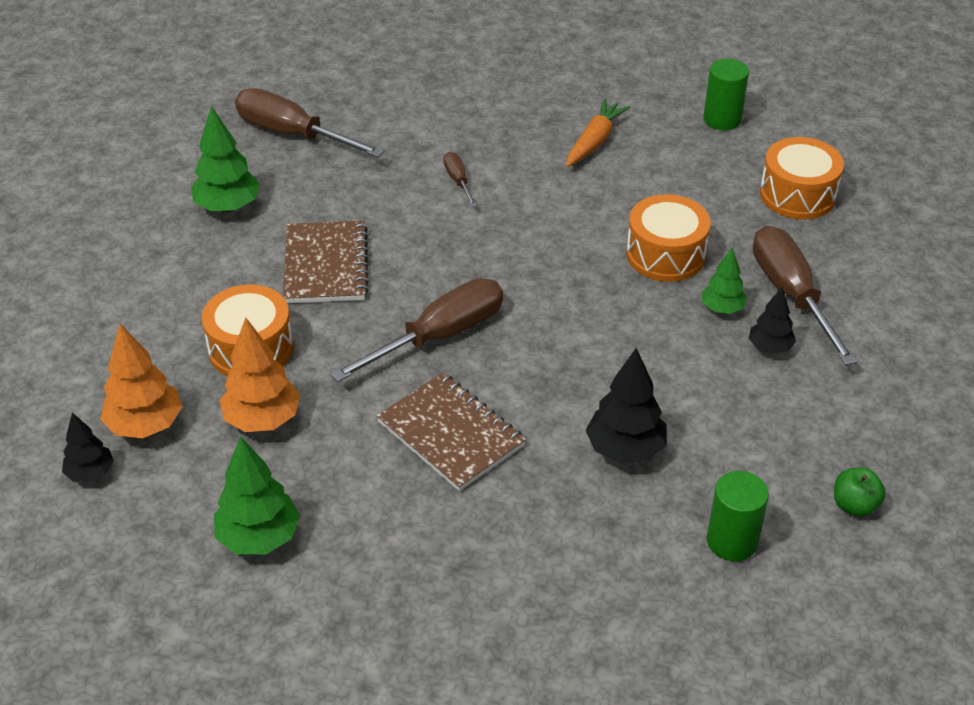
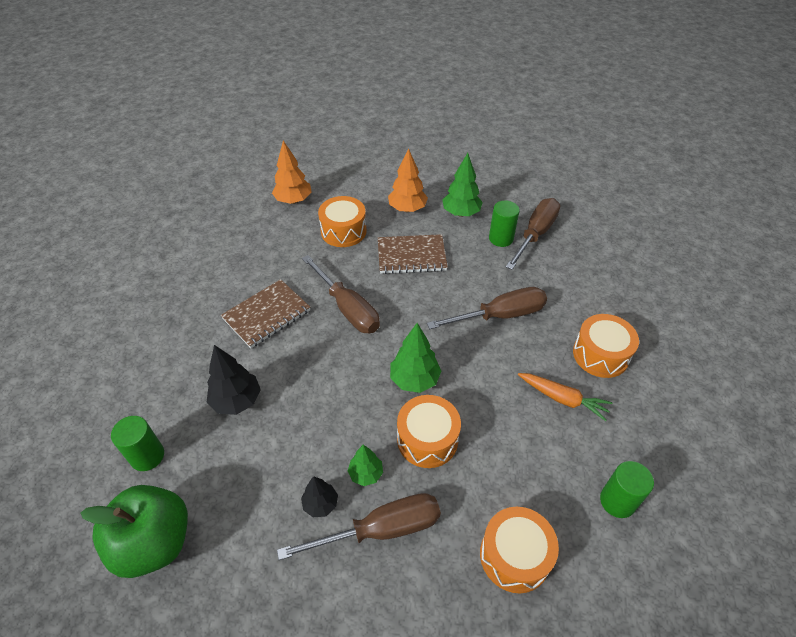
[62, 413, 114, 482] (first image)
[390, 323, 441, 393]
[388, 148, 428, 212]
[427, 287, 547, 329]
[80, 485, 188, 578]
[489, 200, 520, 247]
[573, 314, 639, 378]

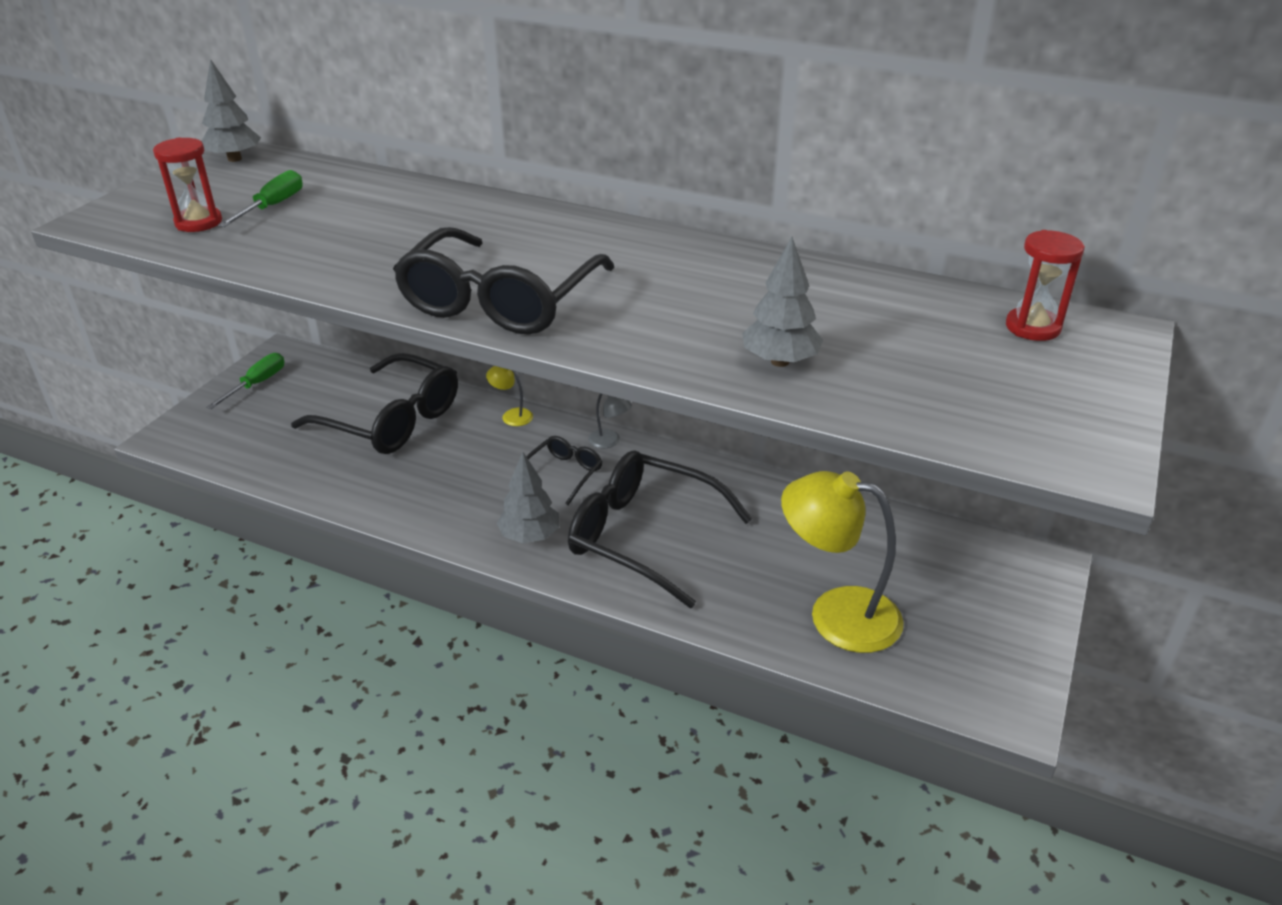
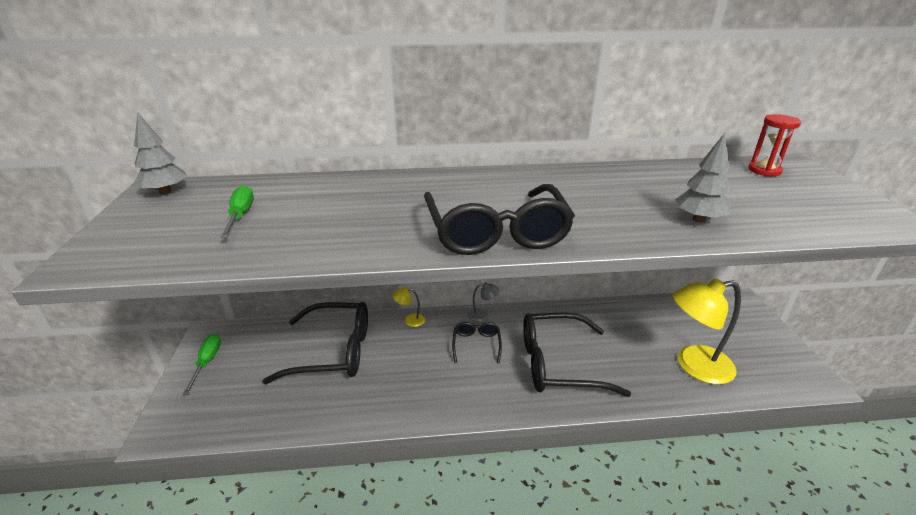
[153, 137, 222, 232] (first image)
[497, 452, 559, 543] (first image)

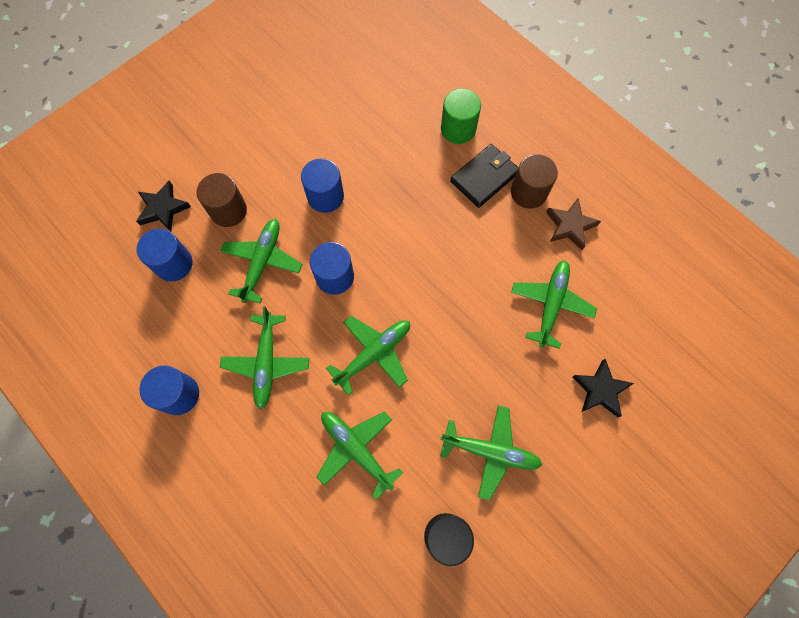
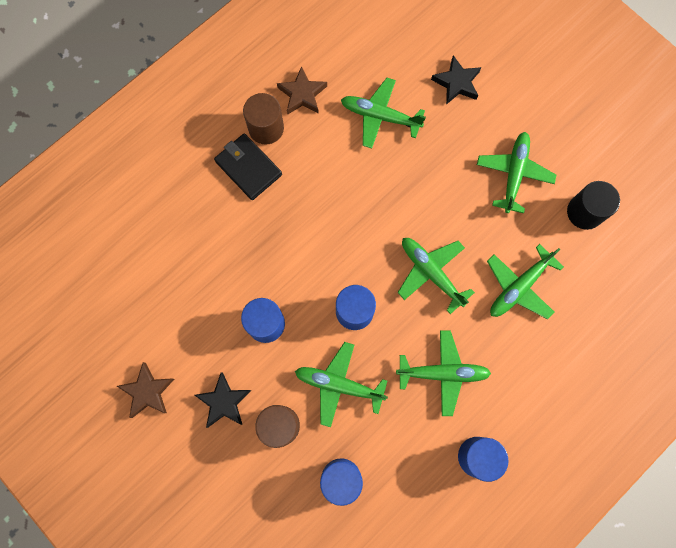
[195, 372, 251, 428]
[441, 88, 481, 144] (first image)
[117, 362, 174, 418]

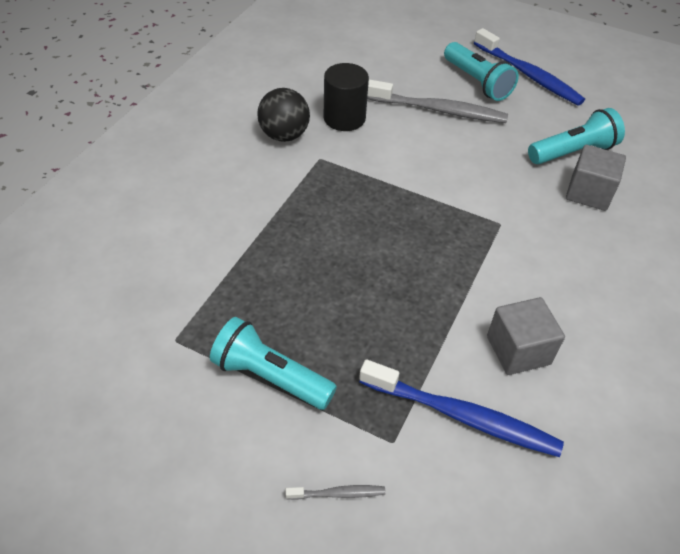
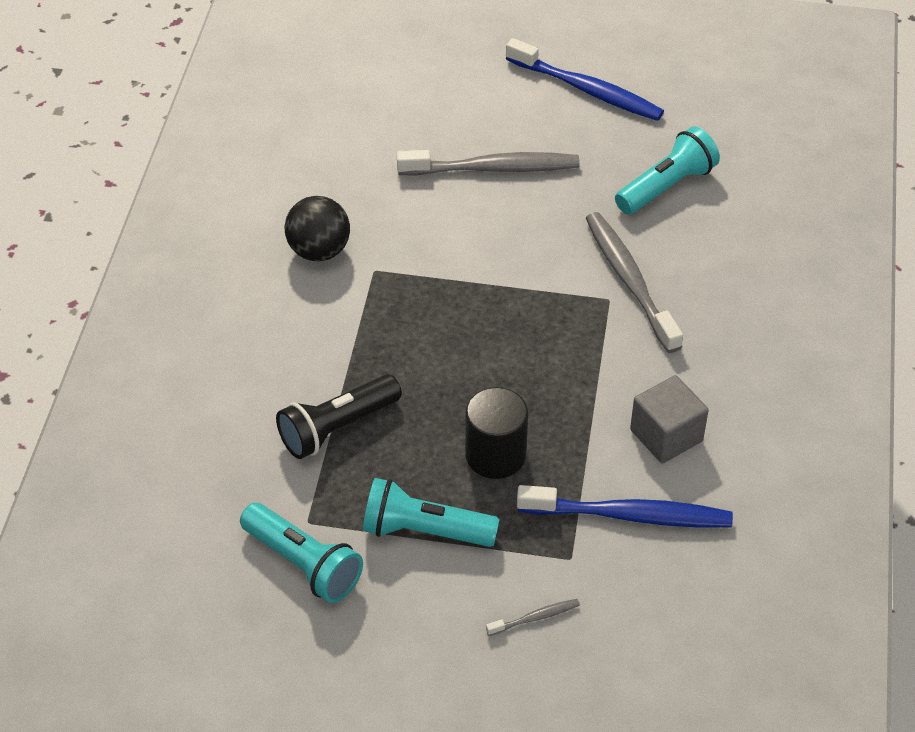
[465, 387, 528, 479]
[240, 503, 363, 603]
[566, 145, 626, 211] (first image)
[276, 374, 402, 459]
[586, 212, 683, 353]

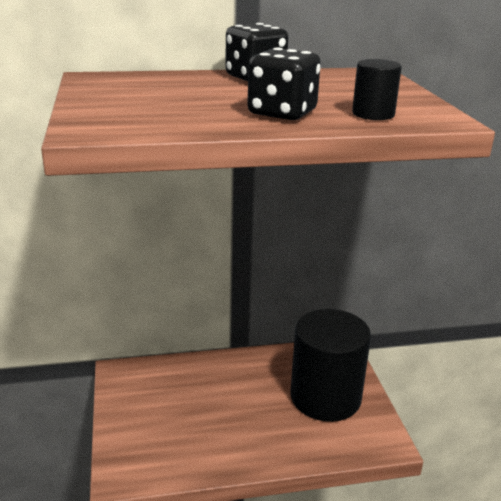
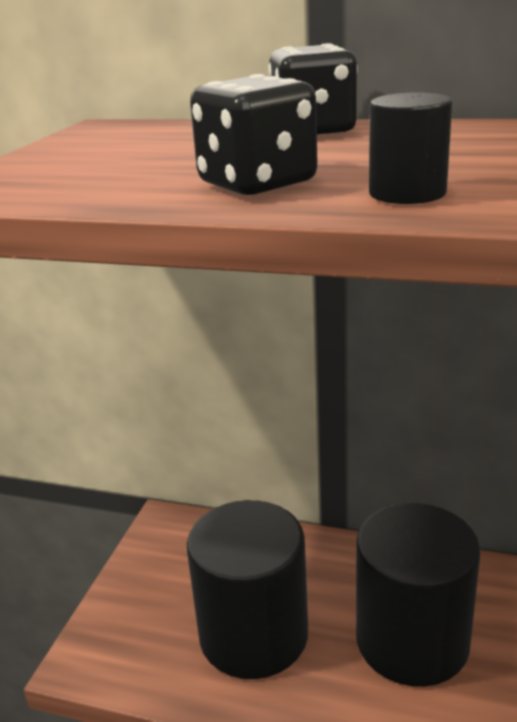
[187, 500, 308, 679]

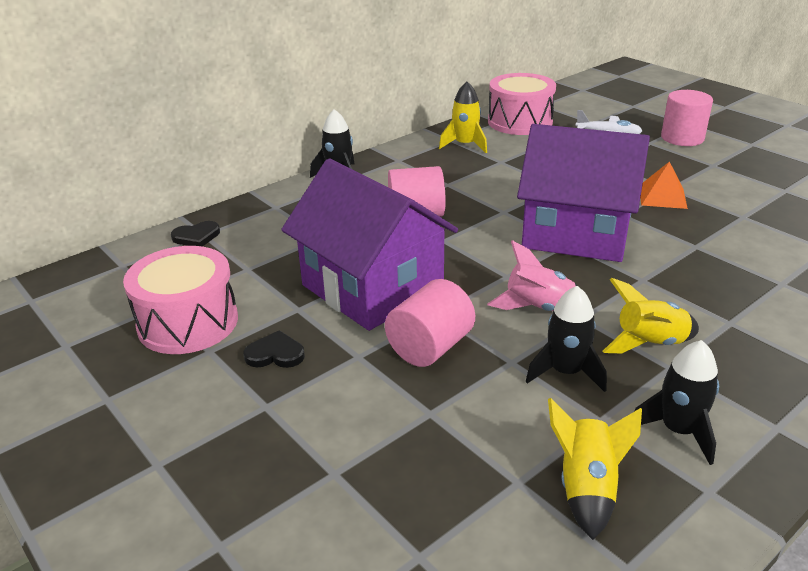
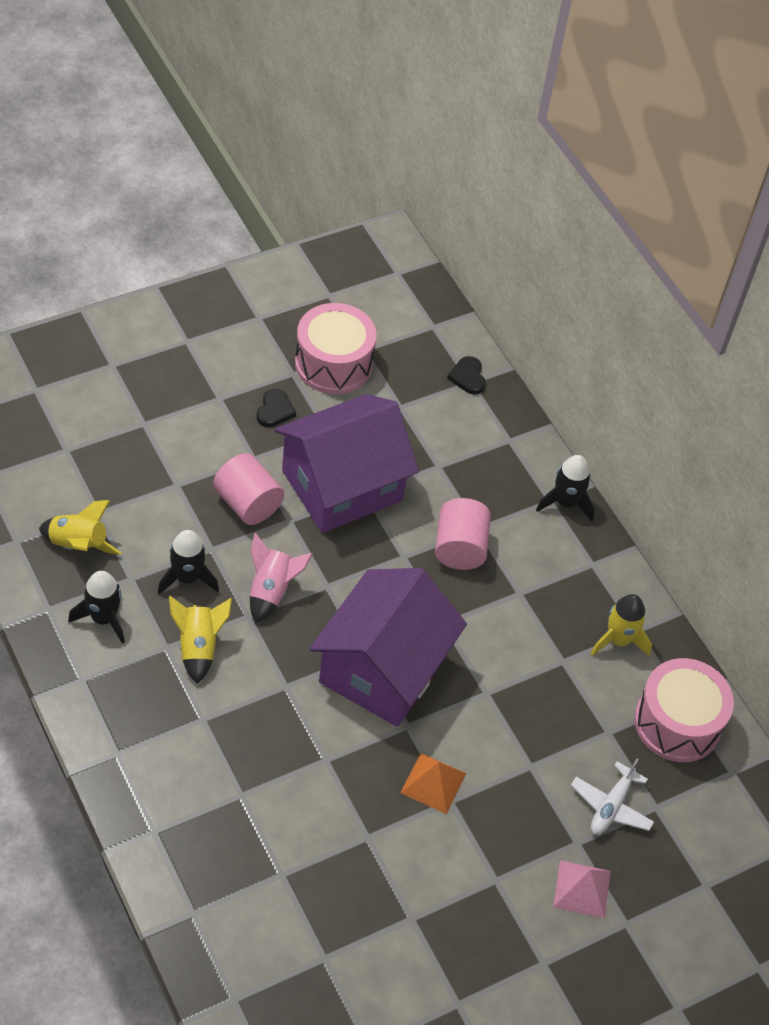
[553, 860, 611, 919]

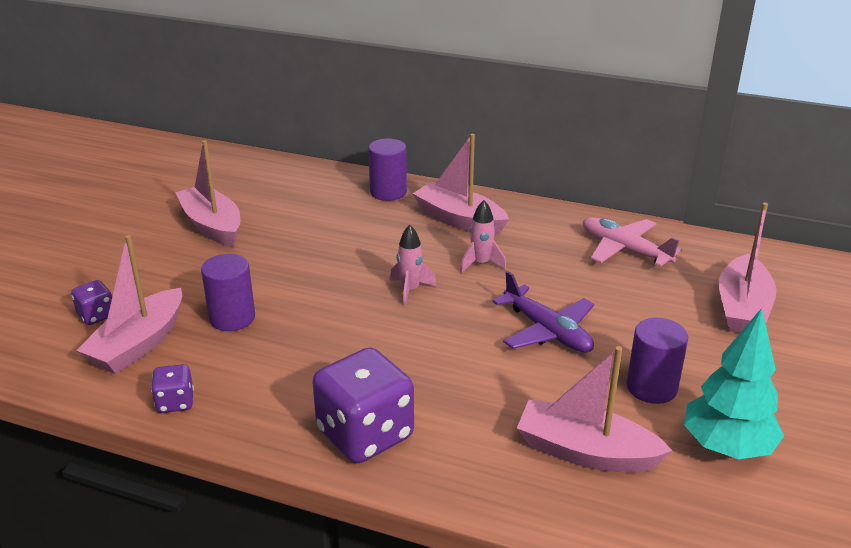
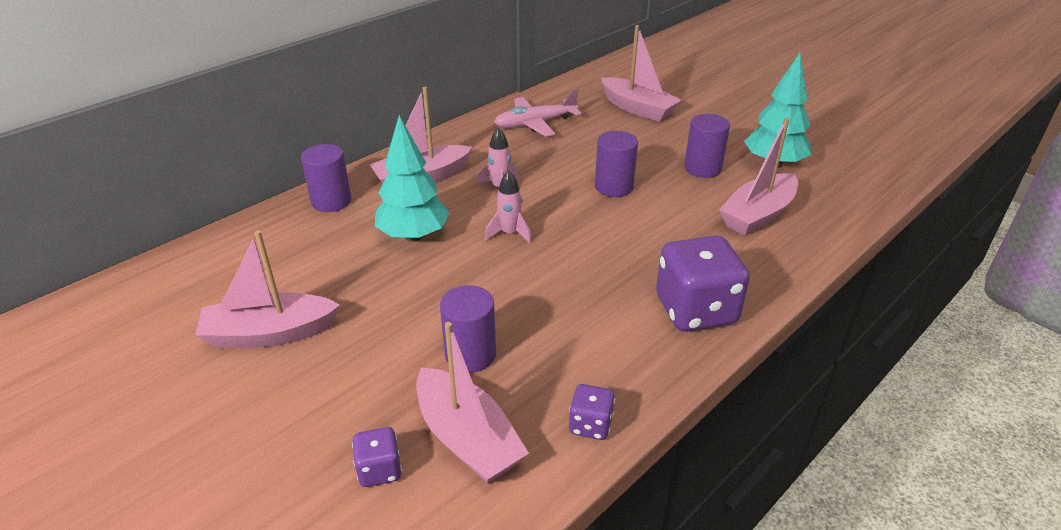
[595, 131, 638, 197]
[375, 115, 450, 242]

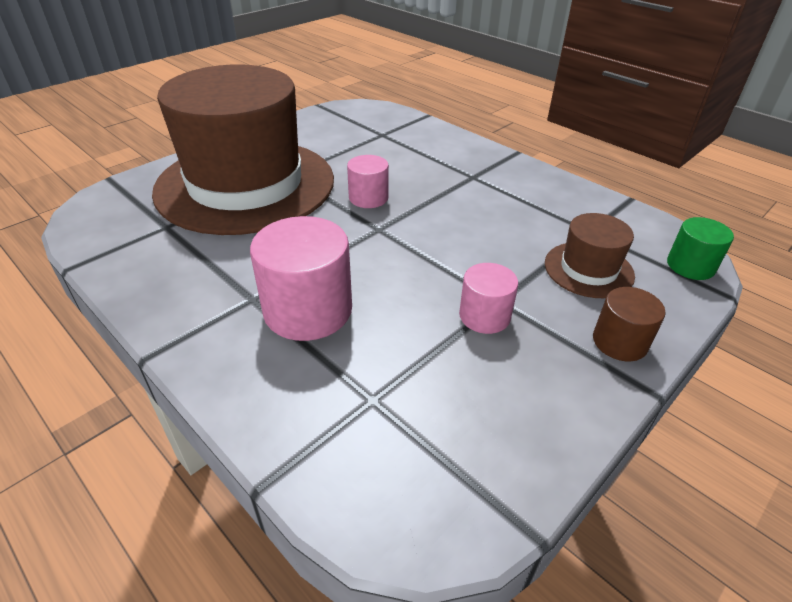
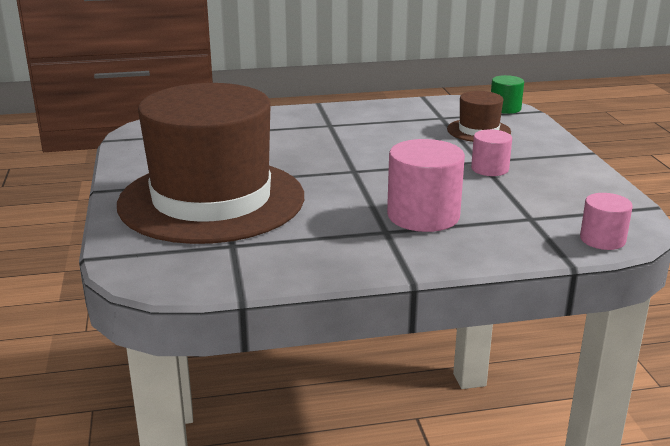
[580, 193, 633, 250]
[593, 287, 665, 361] (first image)

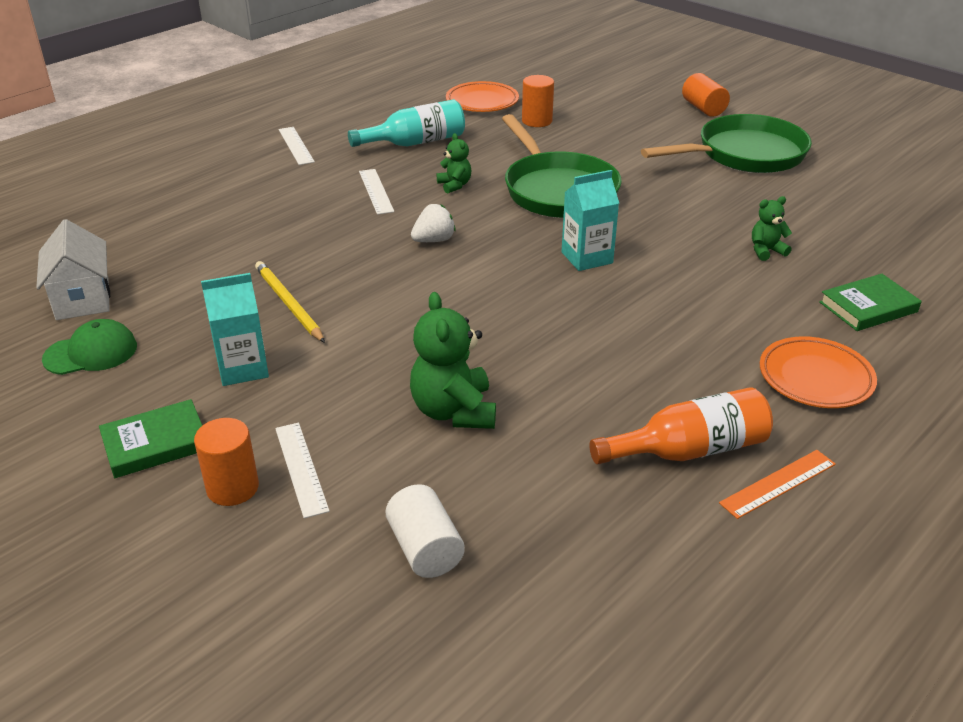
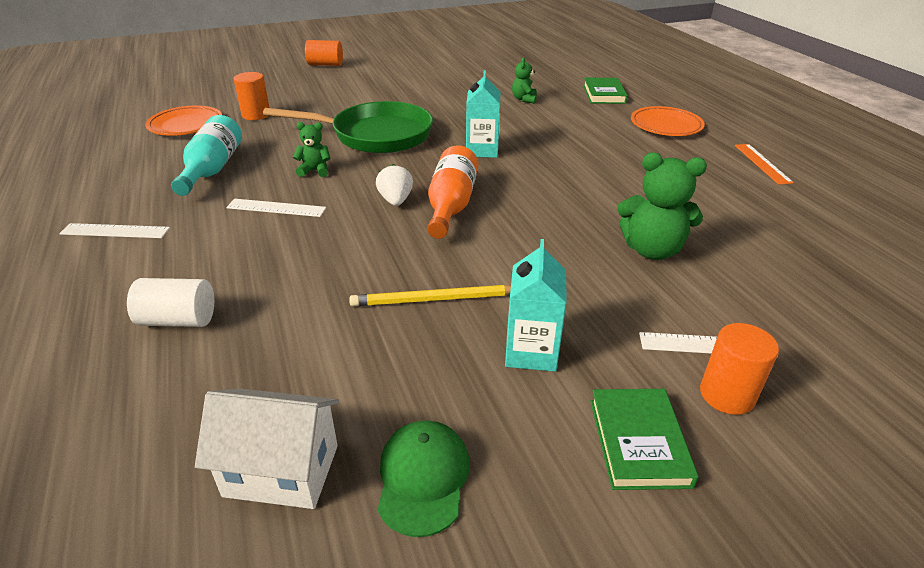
[127, 278, 214, 327]
[428, 145, 478, 239]
[641, 114, 812, 173] (first image)

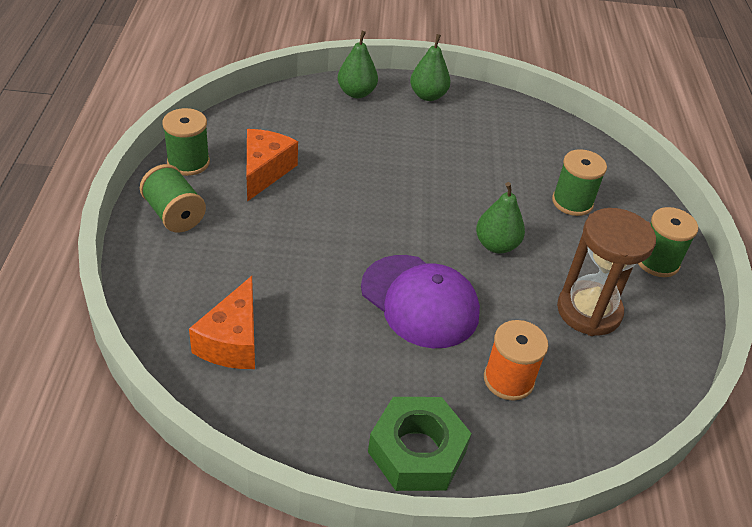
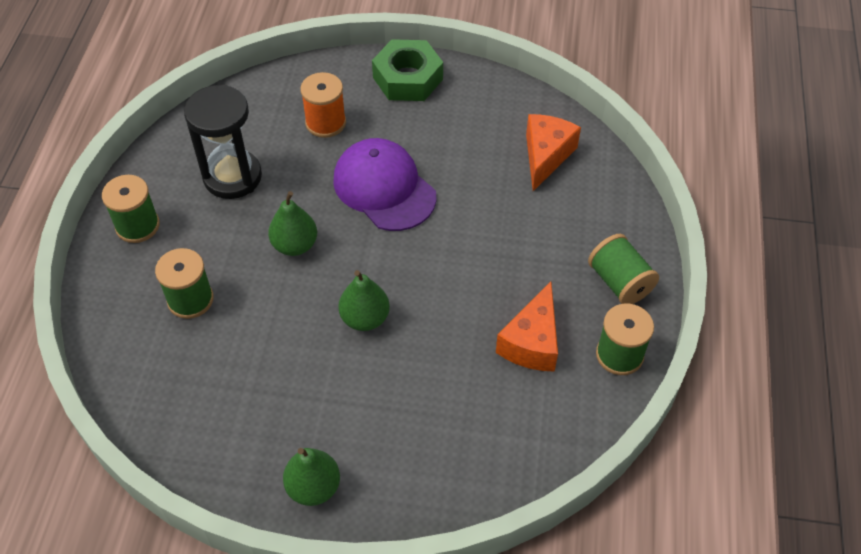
[338, 270, 390, 331]
[184, 84, 262, 199]

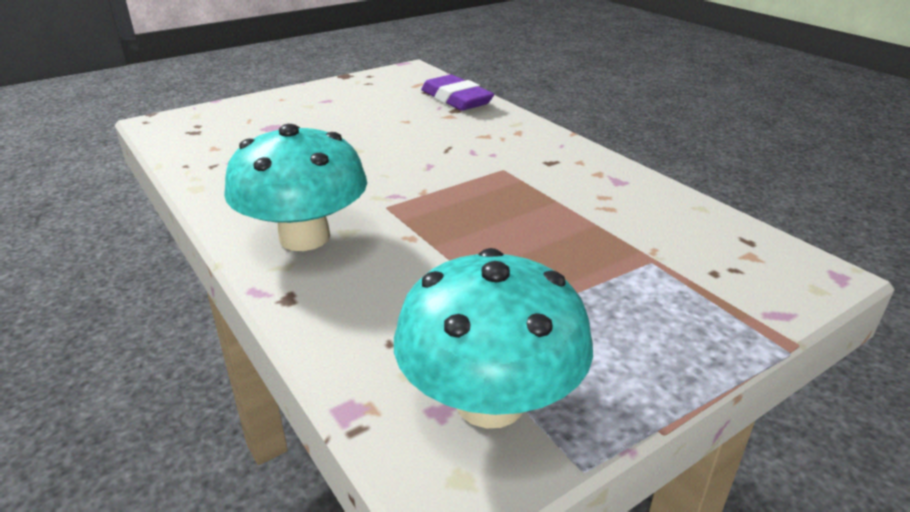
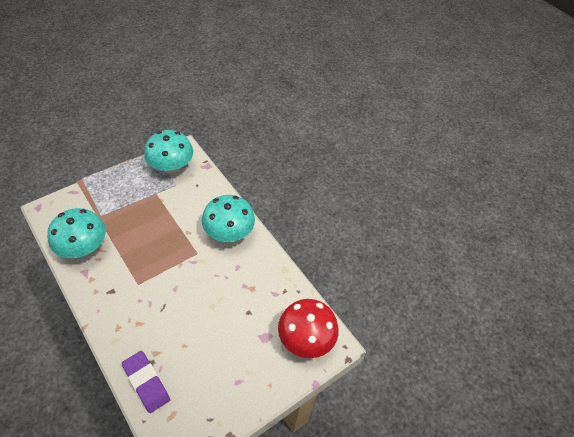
[47, 208, 106, 258]
[278, 299, 339, 358]

